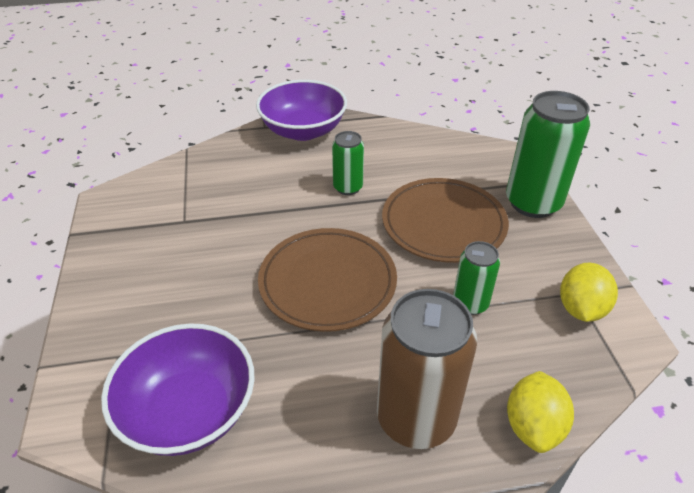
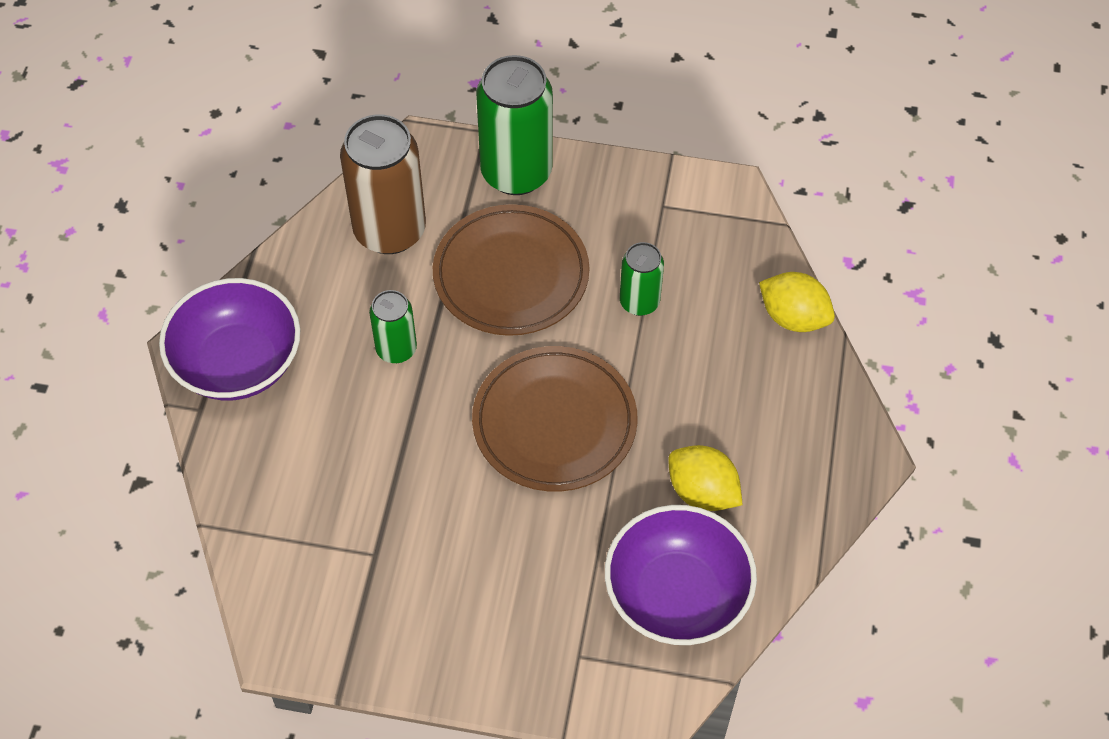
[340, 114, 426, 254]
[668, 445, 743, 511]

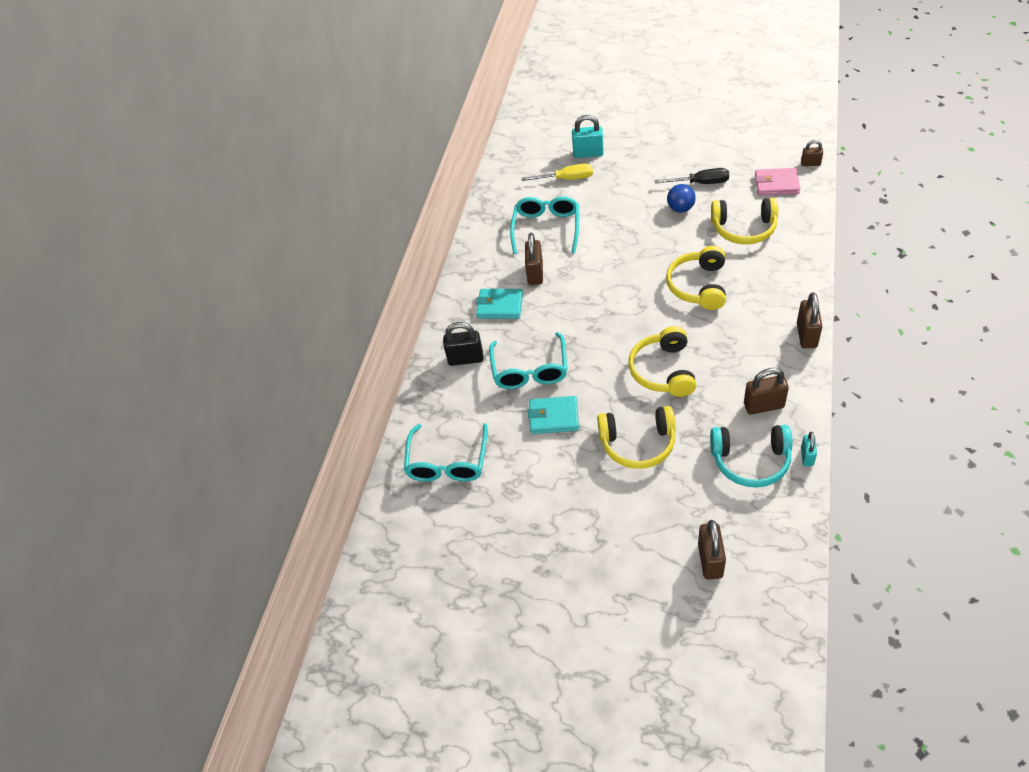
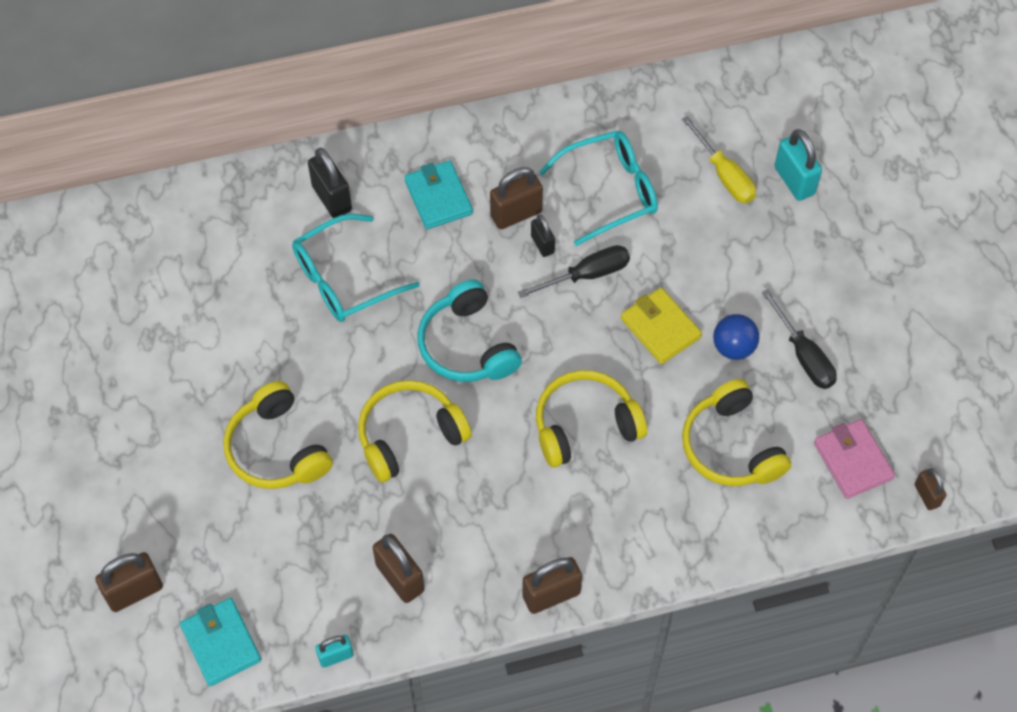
[404, 423, 488, 482] (first image)
[180, 598, 261, 686]
[417, 280, 522, 382]
[517, 245, 630, 298]
[531, 215, 555, 257]
[621, 288, 702, 364]

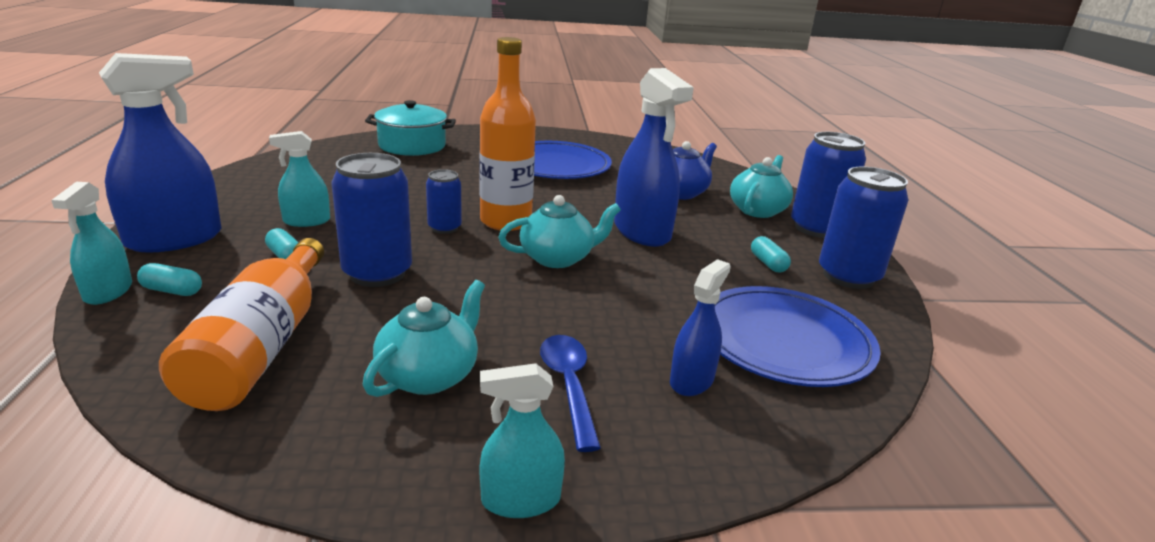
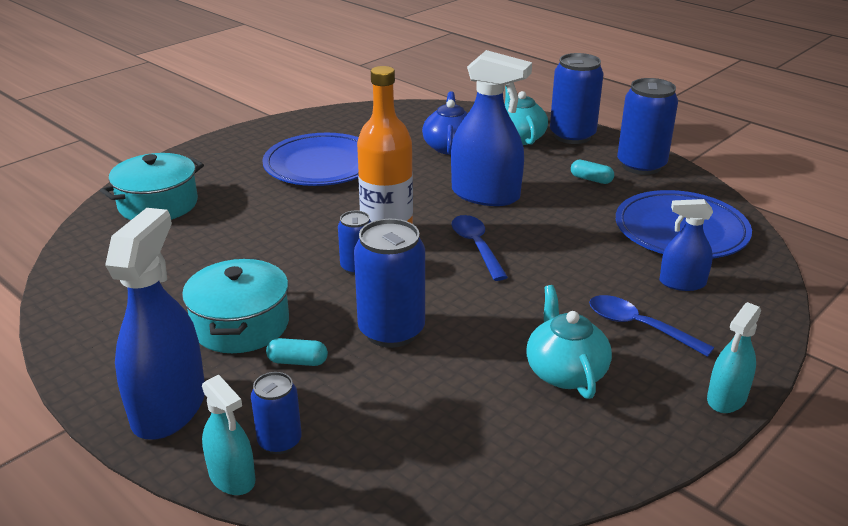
[251, 372, 302, 454]
[159, 238, 324, 411] (first image)
[182, 258, 289, 353]
[452, 215, 508, 281]
[659, 199, 713, 291]

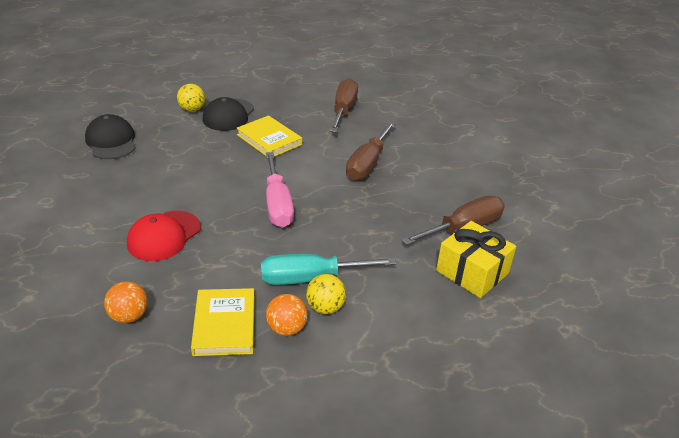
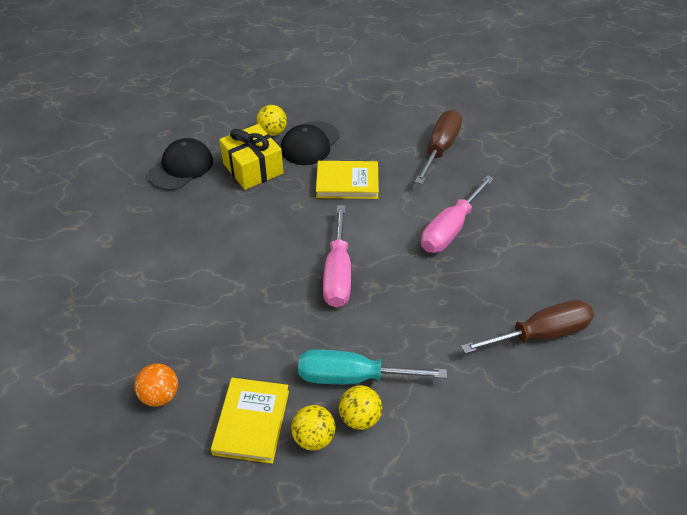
[148, 138, 213, 190]
[127, 211, 201, 261] (first image)
[316, 161, 379, 199]
[291, 405, 335, 451]
[421, 175, 494, 253]
[219, 124, 283, 190]

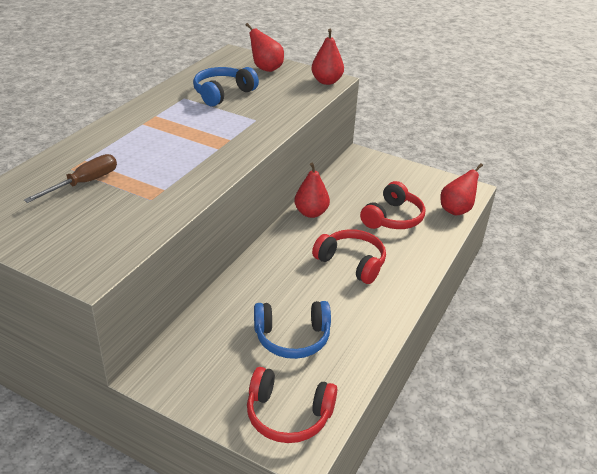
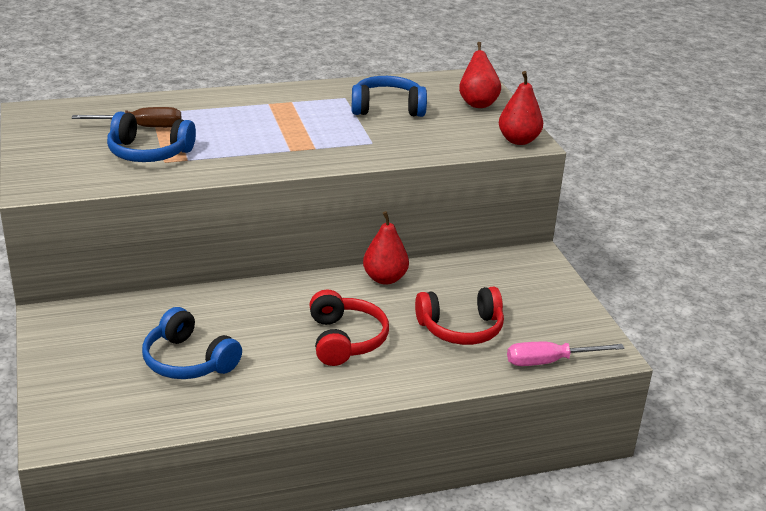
[247, 367, 337, 443] (first image)
[507, 342, 625, 366]
[107, 112, 196, 162]

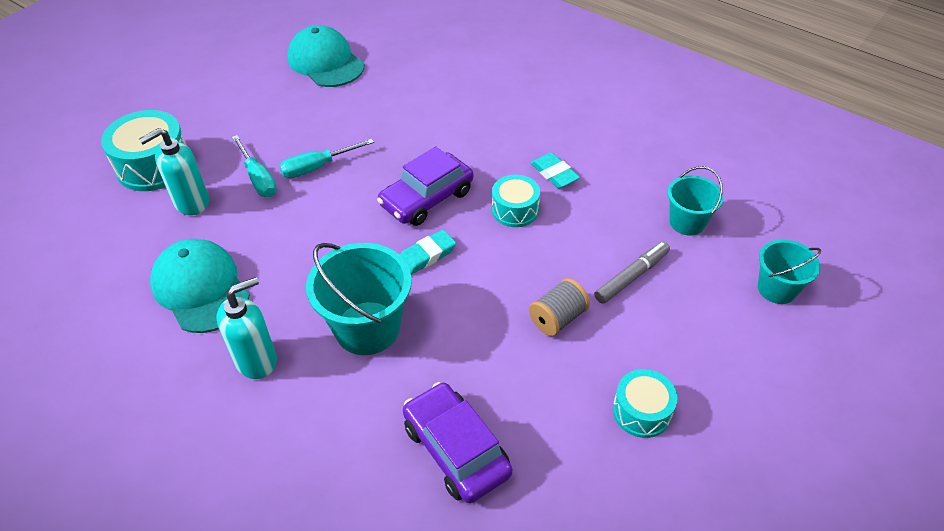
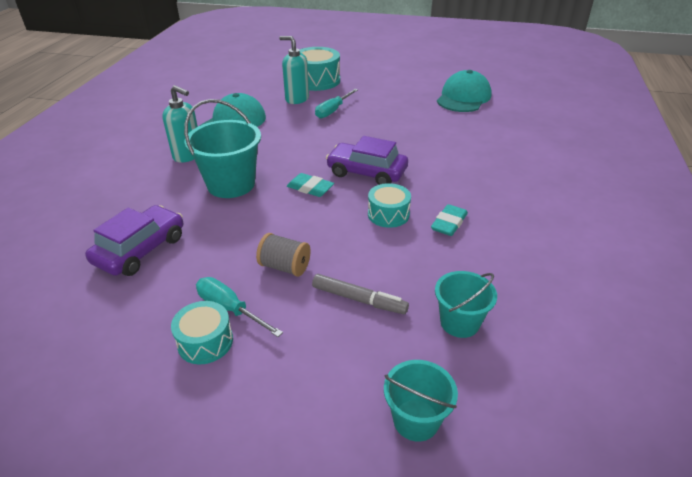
[196, 277, 283, 337]

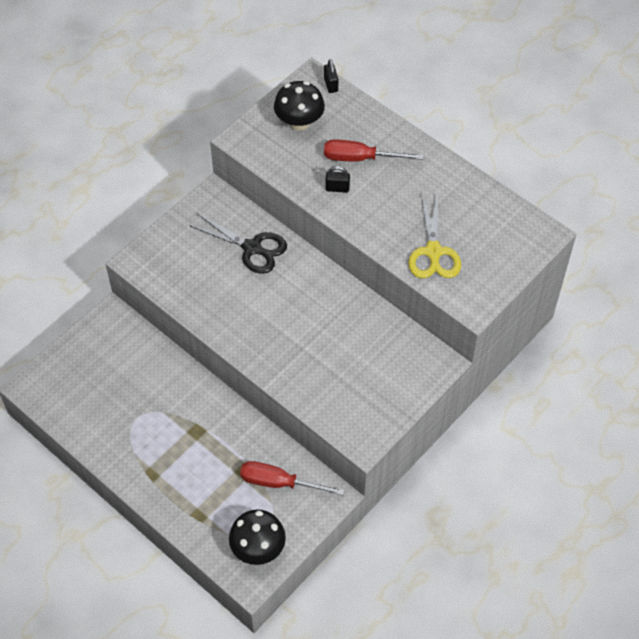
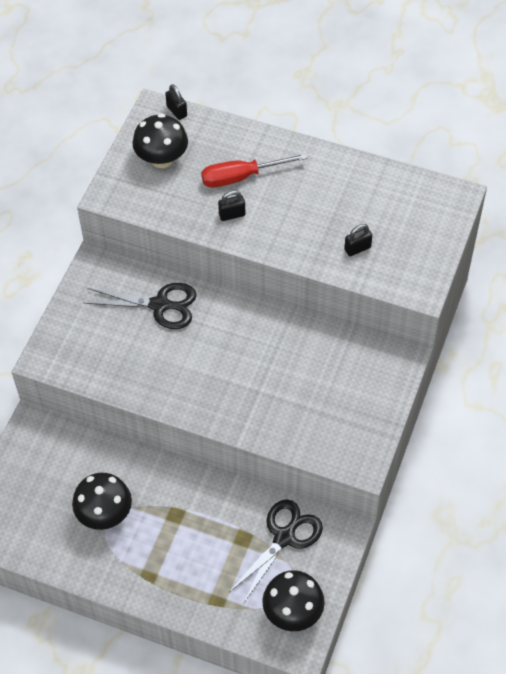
[229, 499, 323, 603]
[344, 224, 372, 256]
[72, 473, 132, 530]

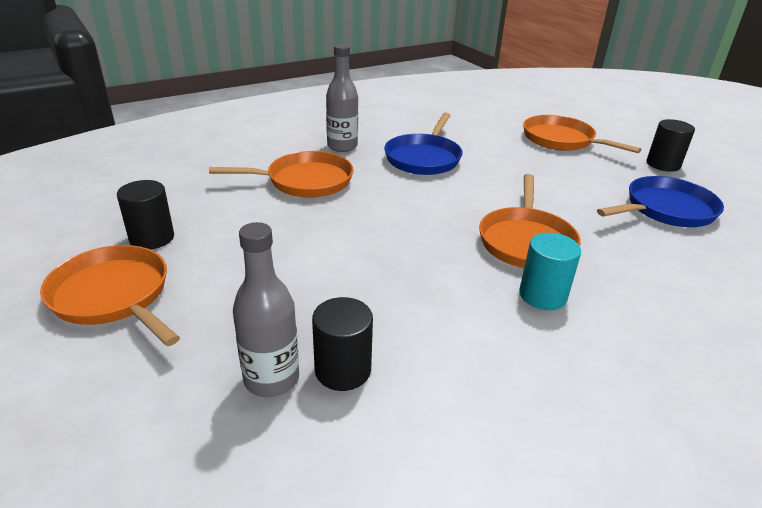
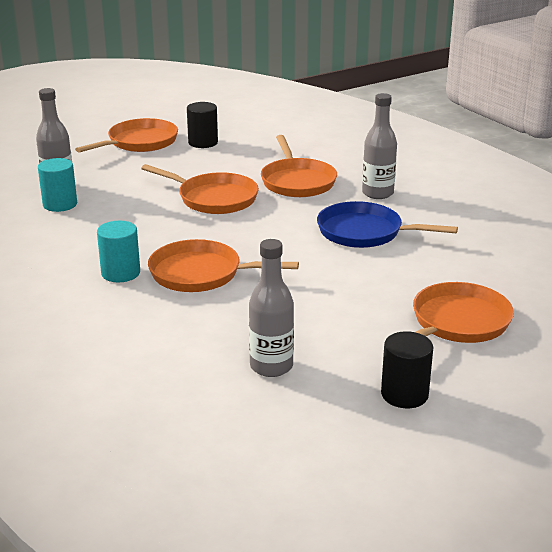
[38, 158, 77, 212]
[249, 239, 294, 377]
[141, 164, 259, 214]

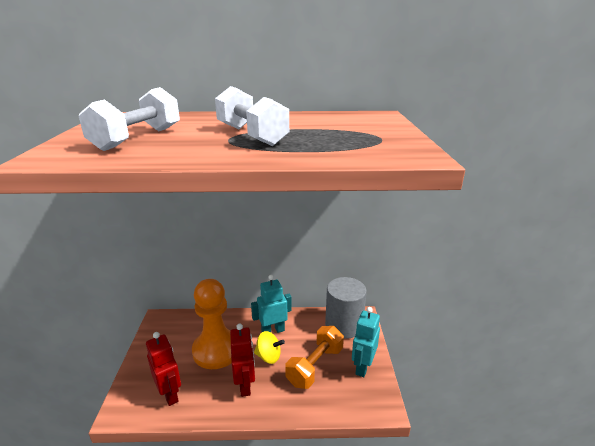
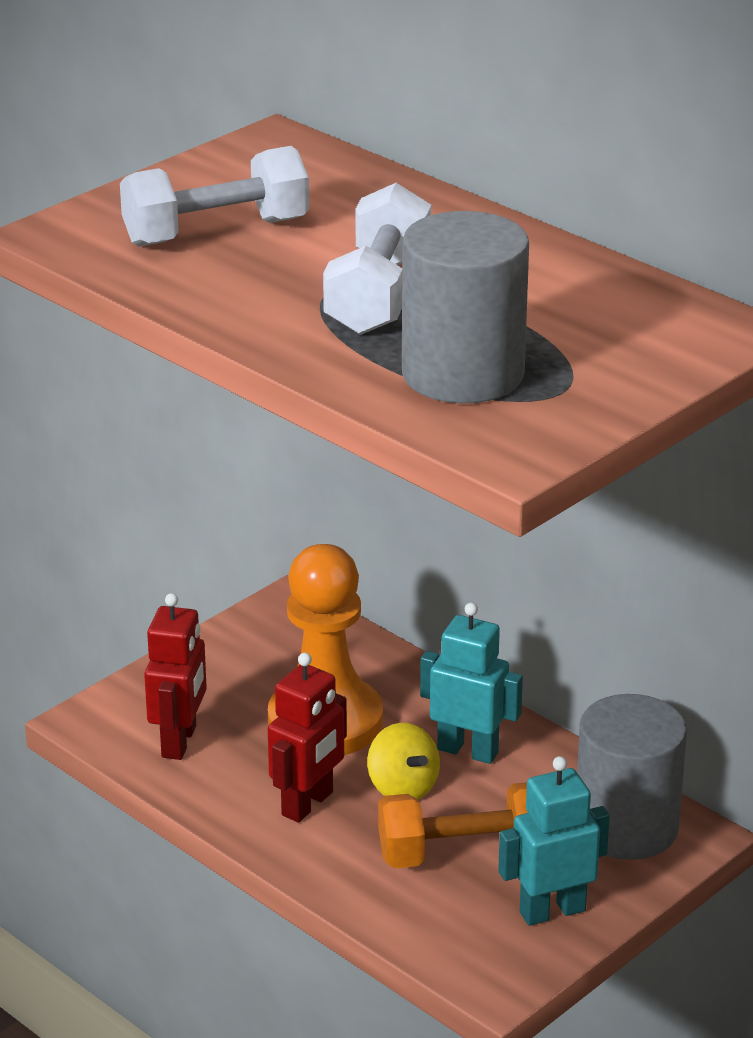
[402, 211, 529, 403]

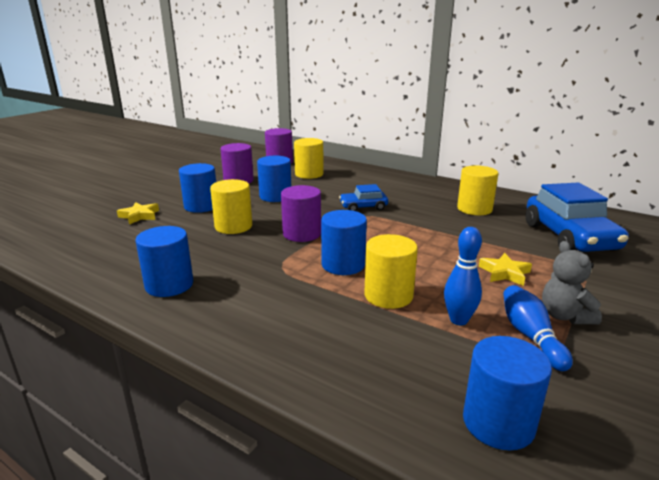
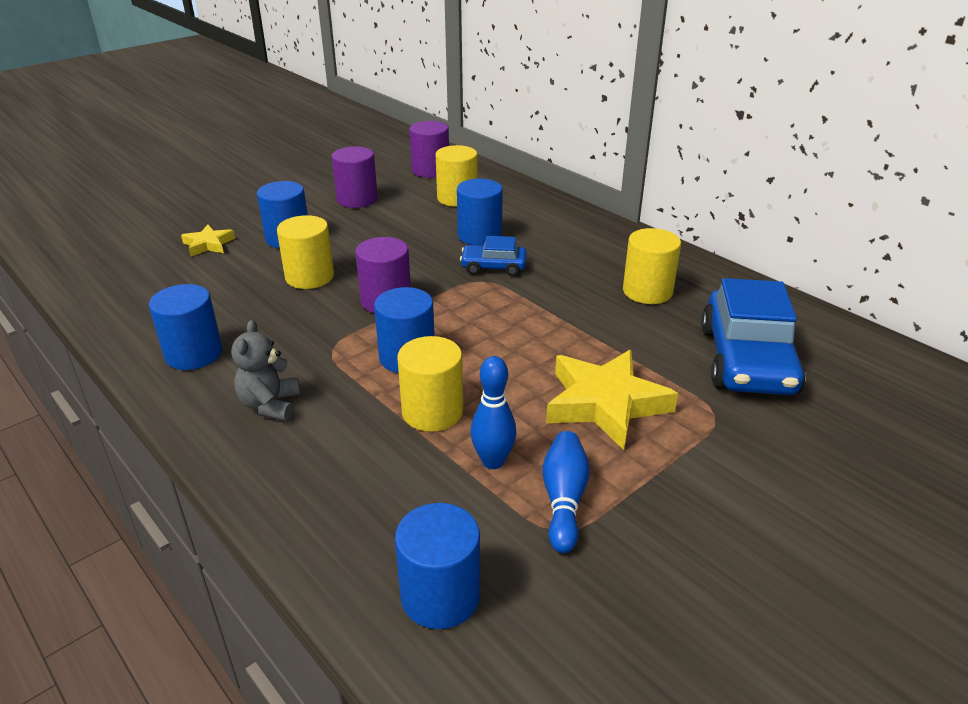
[457, 179, 503, 246]
[546, 350, 678, 450]
[231, 320, 300, 421]

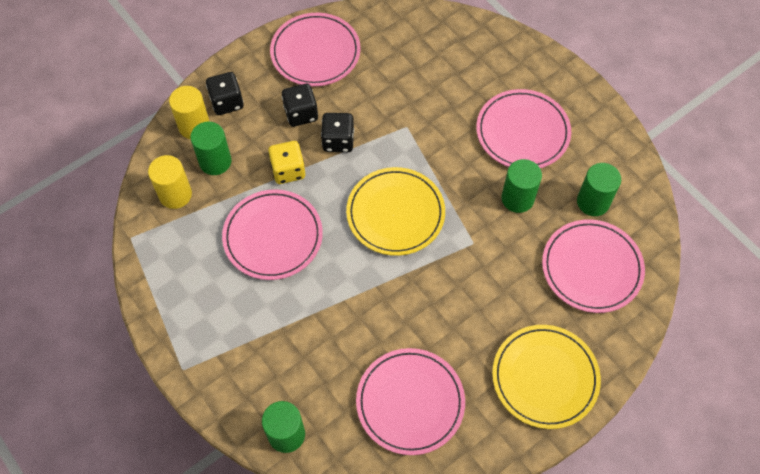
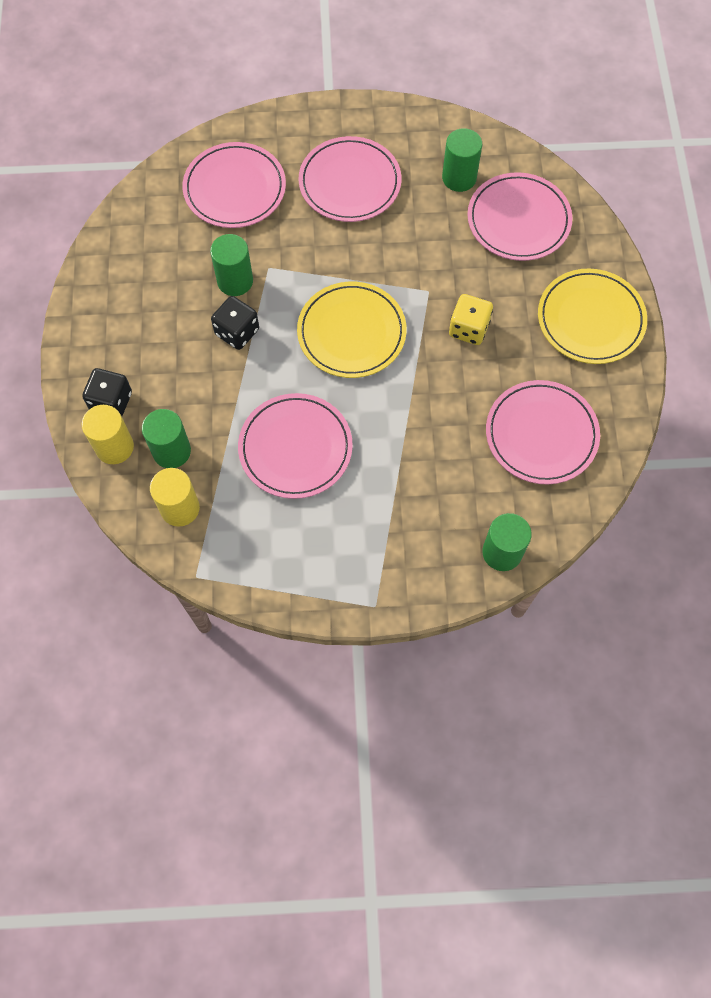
[449, 294, 493, 345]
[182, 142, 286, 228]
[282, 84, 318, 127] (first image)
[210, 234, 253, 296]

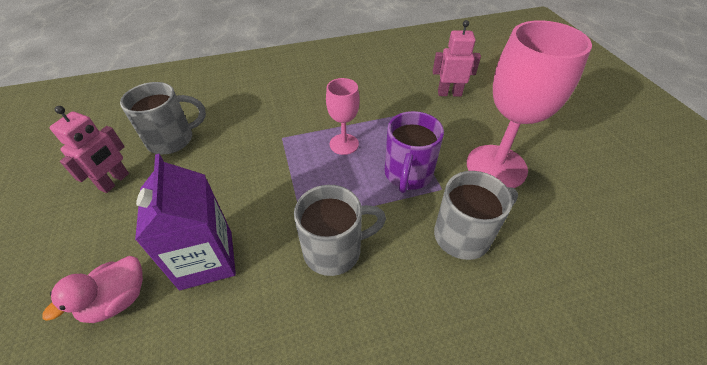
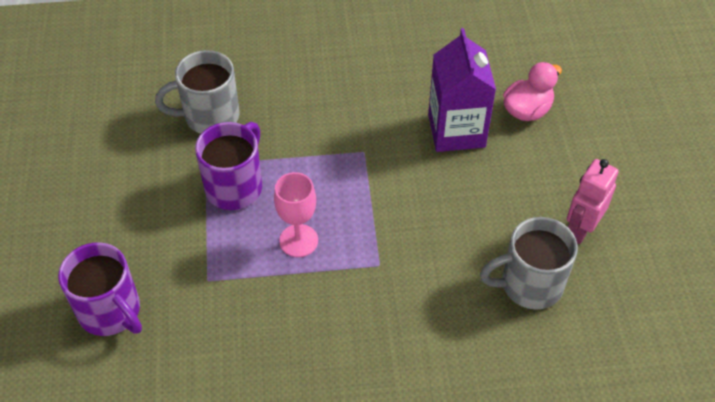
[294, 185, 386, 276] (first image)
[58, 242, 142, 336]
[467, 20, 592, 188] (first image)

